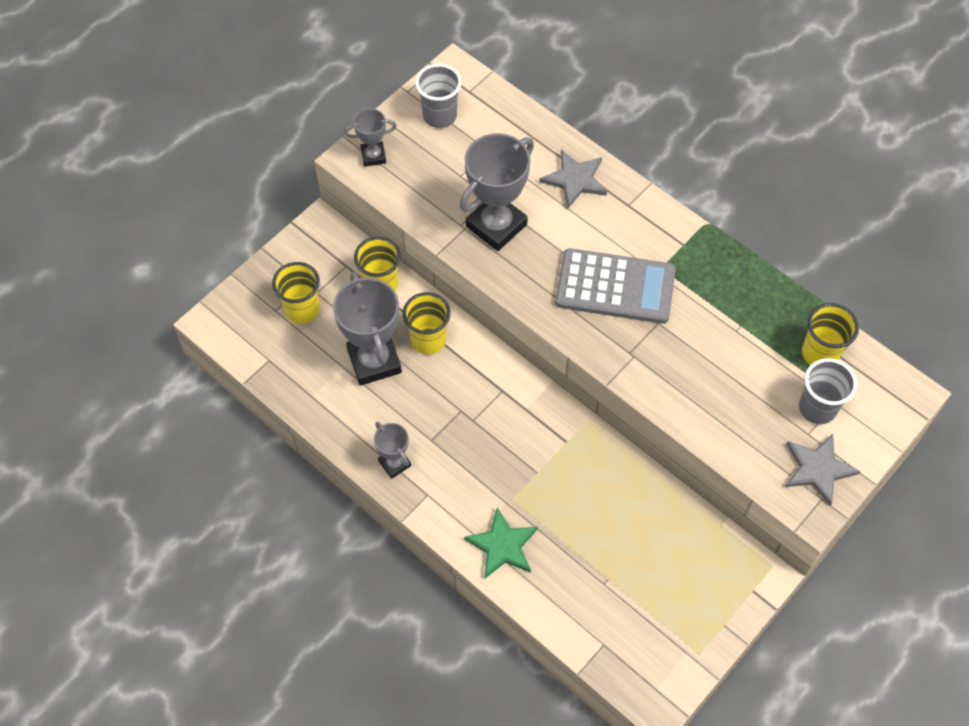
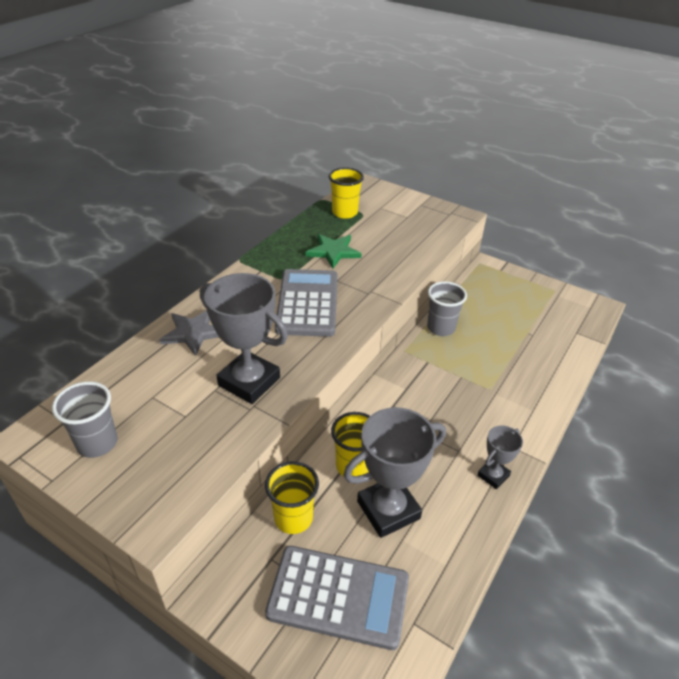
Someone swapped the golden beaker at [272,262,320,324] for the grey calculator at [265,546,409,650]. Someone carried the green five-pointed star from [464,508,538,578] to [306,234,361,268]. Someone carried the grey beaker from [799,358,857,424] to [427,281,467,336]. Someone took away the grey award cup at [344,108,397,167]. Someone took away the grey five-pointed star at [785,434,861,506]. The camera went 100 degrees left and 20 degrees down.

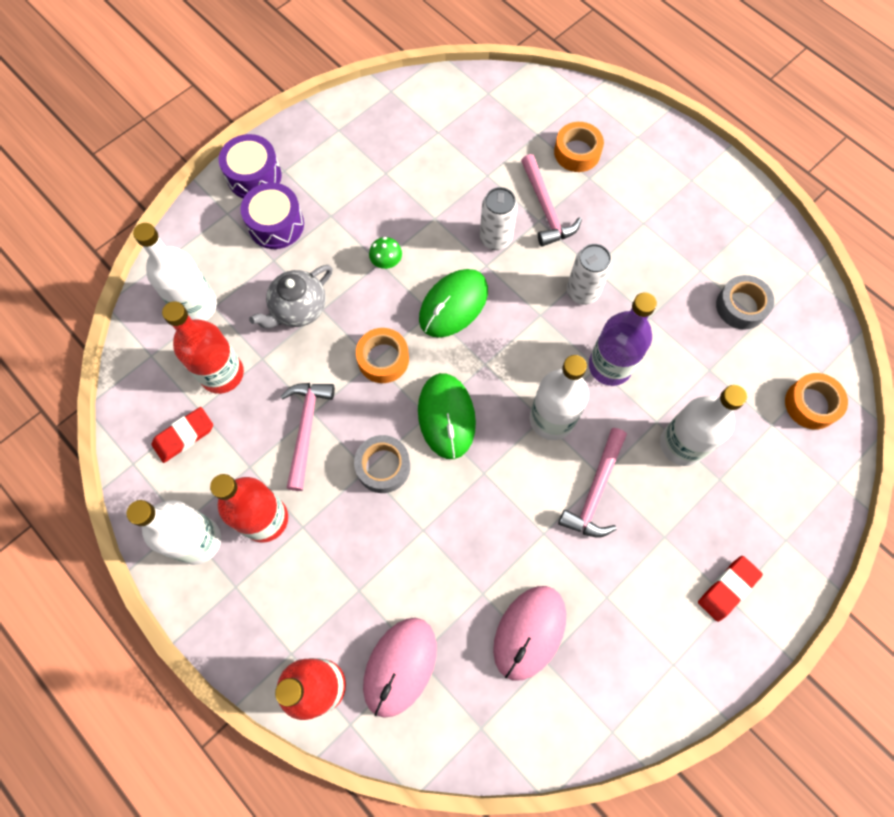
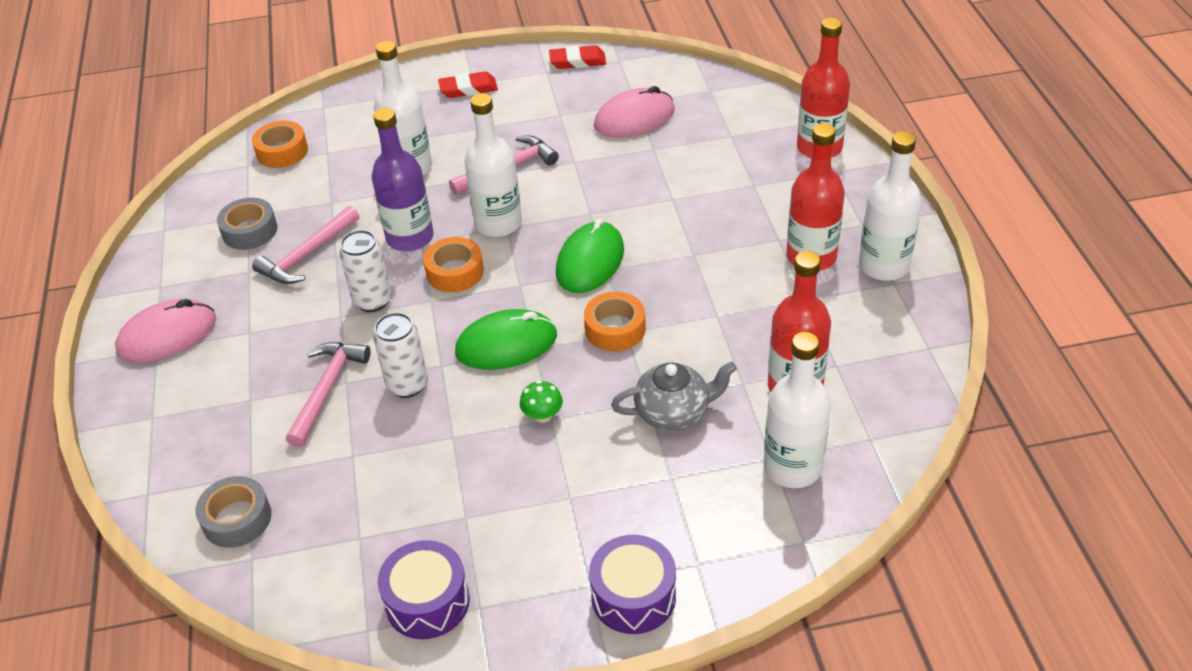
Someone carried the rose-pink PC mouse from [363,618,437,718] to [115,299,216,363]. Someone carried the grey tape from [354,435,410,493] to [196,476,271,548]. Someone carried the rose-pink hammer from [280,383,335,491] to [252,206,359,284]. Someone carried the violet drum from [240,183,304,249] to [378,540,470,639]. Someone carried the orange-coloured tape from [554,122,604,172] to [423,237,484,292]. Someone carried the crimson eraser from [151,407,213,463] to [549,45,606,69]. The camera went 145 degrees left and 25 degrees down.

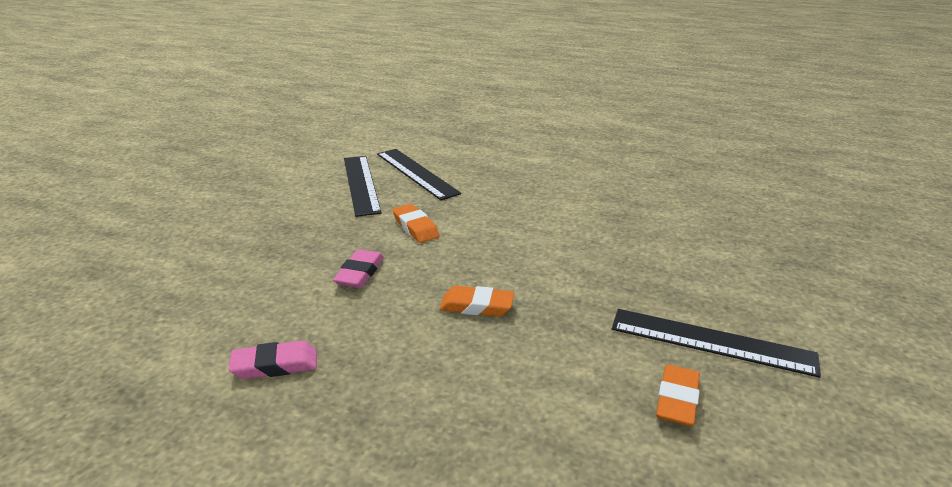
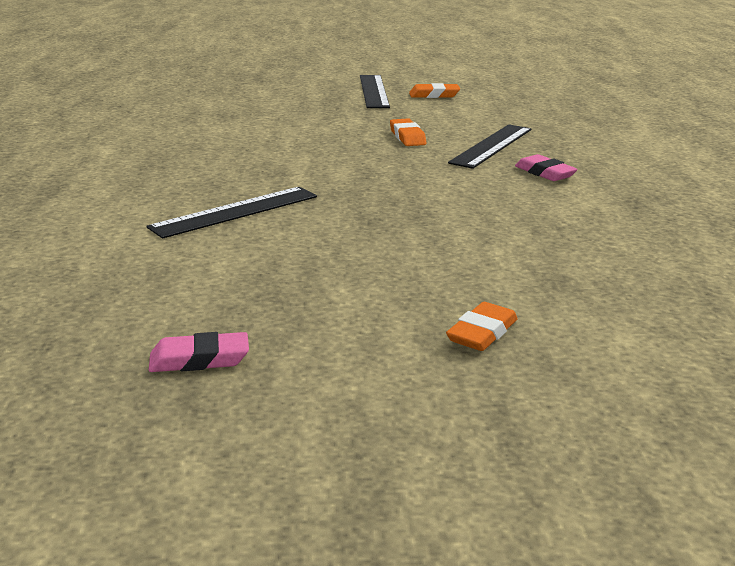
Someone carried the rose-pink eraser from [333,249,384,288] to [149,332,249,372]. Someone carried the orange-coloured eraser from [393,204,439,243] to [446,302,518,351]. Someone carried the ebony measuring stick from [377,149,461,201] to [448,124,532,169]. The camera went 115 degrees left and 5 degrees down.

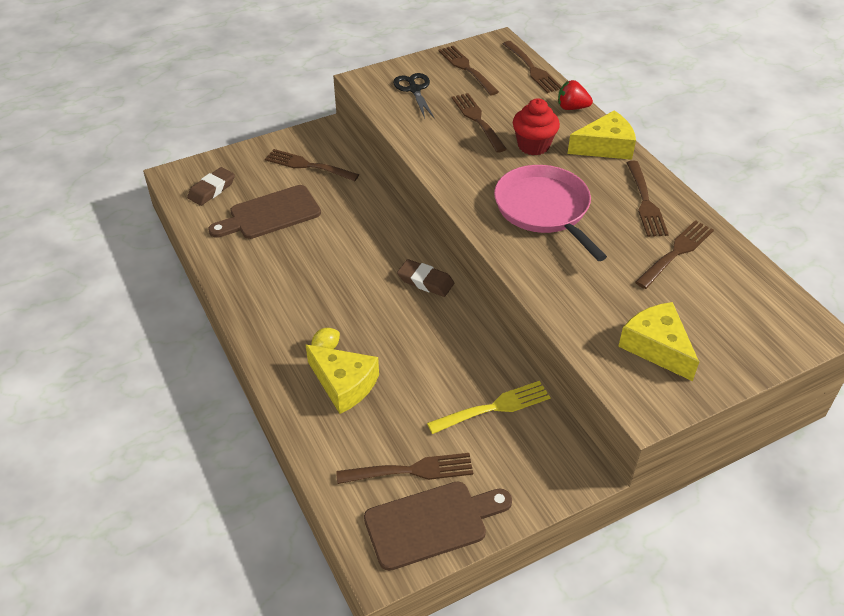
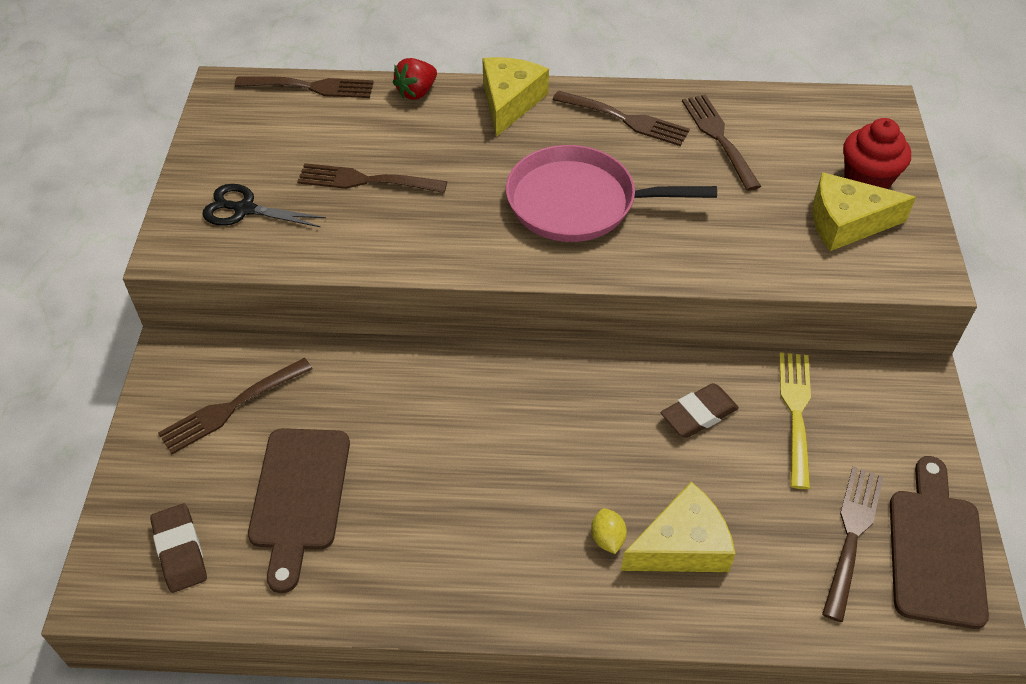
Someone carried the brown eraser from [397,259,454,297] to [661,383,739,438]. Someone carried the crimson muffin from [513,98,560,155] to [843,118,911,189]. Someone took away the brown fork at [438,46,499,96]. The camera went 60 degrees left and 5 degrees up.

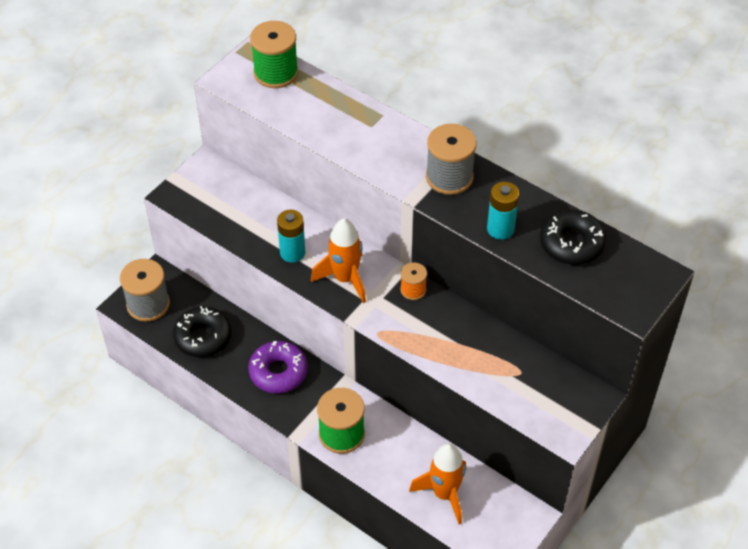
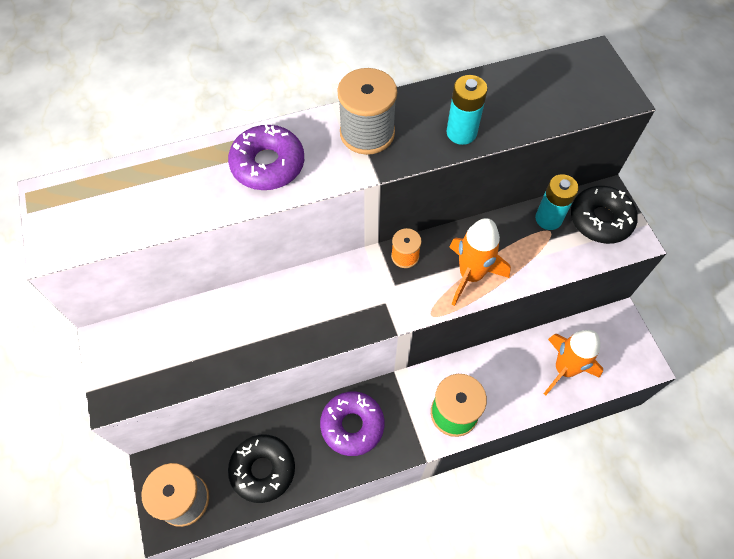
Someone put down the violet glazed donut at [228,124,304,190]. Someone carried the orange-coloured spaceship from [311,219,366,303] to [450,218,511,306]. Someone carried the aqua power cell from [277,210,305,263] to [535,174,579,230]. Someone carried the ebony glazed donut from [540,209,606,265] to [571,186,638,244]. Someone took away the green spool at [250,21,298,88]. The camera went 55 degrees left and 10 degrees up.

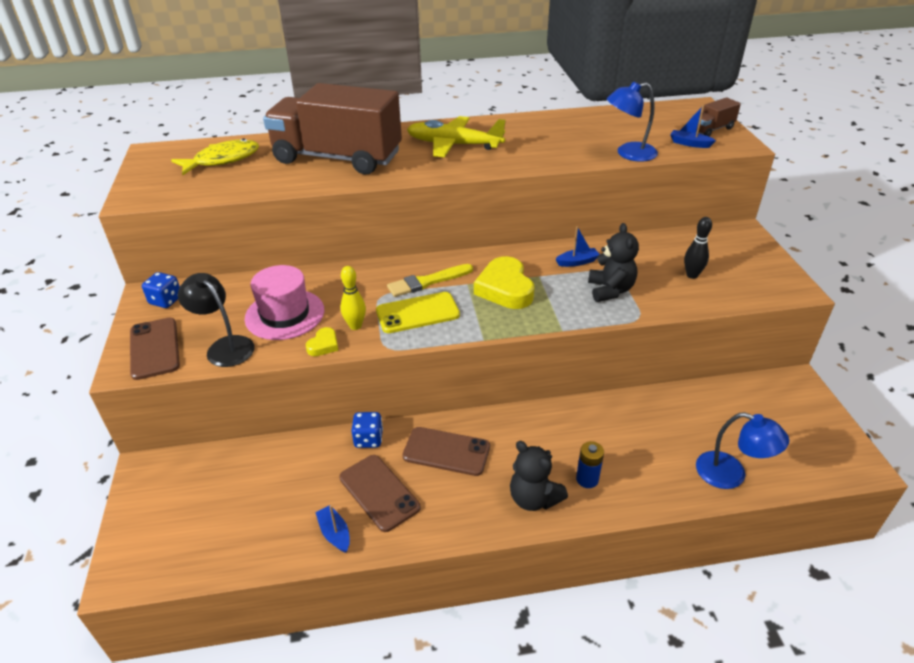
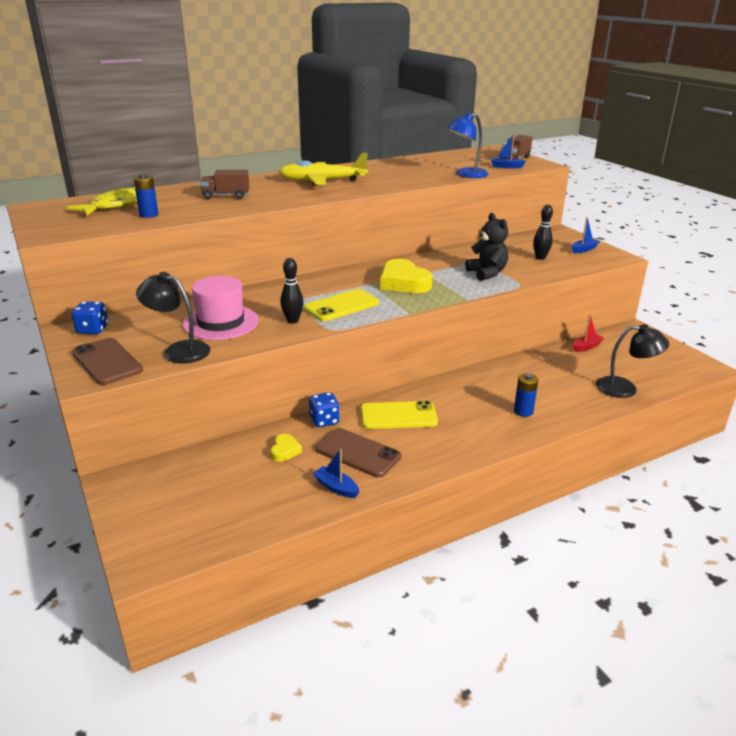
Someone put down the royal blue power cell at [134,174,158,218]. Someone scaled the brown toy truck at [263,83,402,175] by 0.40. Someone carried the golden love heart from [306,327,339,356] to [271,434,302,462]. Someone repainted the golden tenpin at [340,266,366,330], which became the ebony tenpin at [281,258,304,323]. Someone repainted the brown mobile phone at [402,427,490,476], which became the golden mobile phone at [361,401,438,429]. Someone carried the royal blue toy boat from [555,226,600,267] to [572,217,600,253]. Someone put down the crimson toy boat at [573,315,604,352]. Someone repainted the royal blue reading lamp at [696,412,789,489], which became the ebony reading lamp at [596,324,669,398]. Someone took away the golden paintbrush at [387,264,473,297]. Someone took away the ebony teddy at [510,441,568,511]. The camera went 20 degrees left and 10 degrees down.

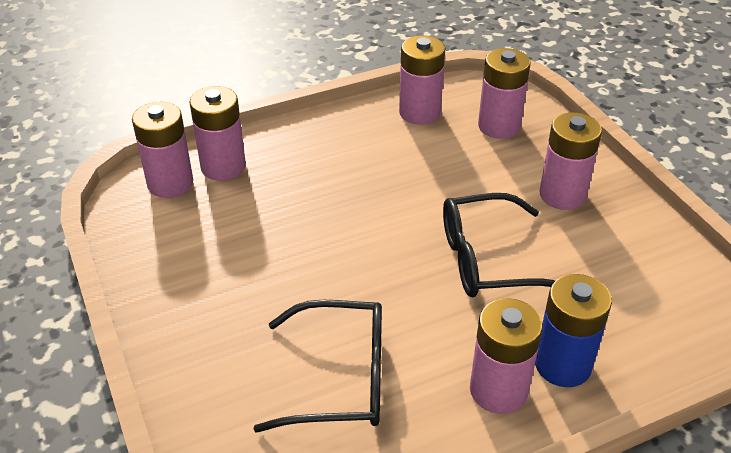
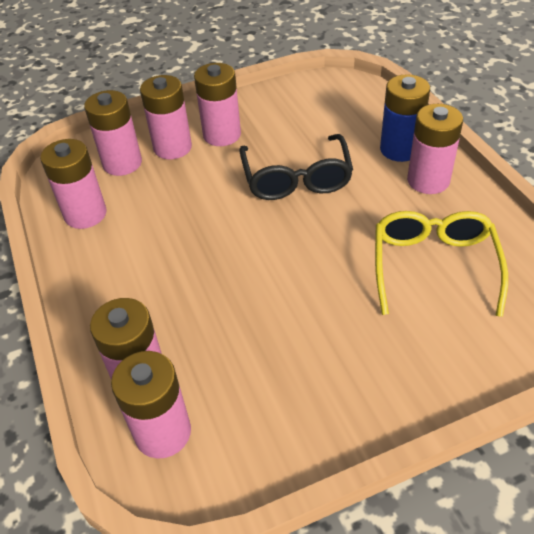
Someone put down the rose-pink power cell at [140,75,192,159]. Someone repainted the ebony spectacles at [254,300,382,432], which became the golden spectacles at [375,211,508,317]. The camera went 85 degrees left and 5 degrees up.

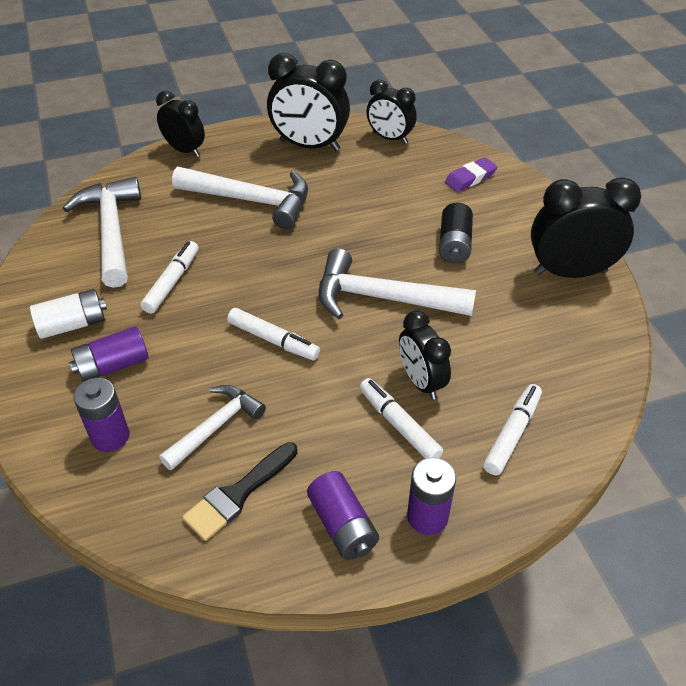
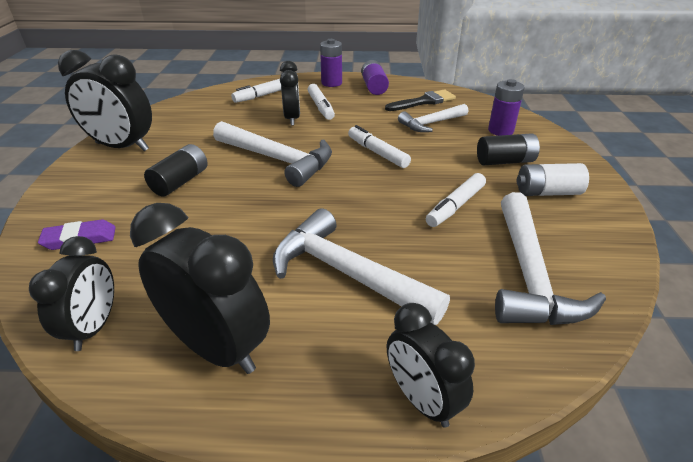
Someone rotated the ebony clock at [367,80,417,144] by 45 degrees clockwise. Someone repainted the violet power cell at [69,326,149,382], which became the ebony power cell at [477,133,540,165]. The camera went 160 degrees left and 10 degrees down.

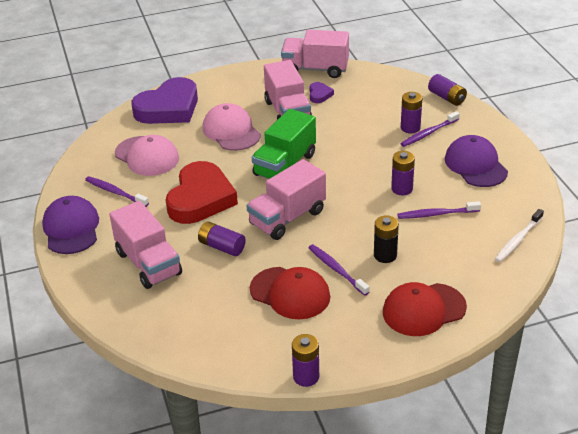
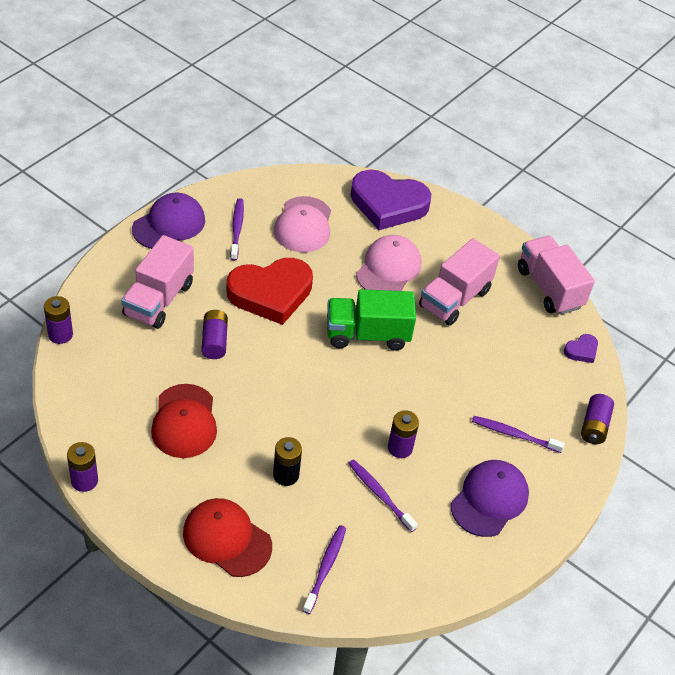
Someone carried the violet power cell from [401,92,422,134] to [44,296,73,344]. Someone carried the violet toothbrush from [308,244,369,296] to [303,525,346,614]. Someone carried the violet love heart from [310,82,334,103] to [564,334,598,363]. Someone took away the rose-pink toy truck at [246,159,326,240]. Someone took away the snow-white toothbrush at [495,209,544,262]. The camera went 50 degrees right and 10 degrees up.

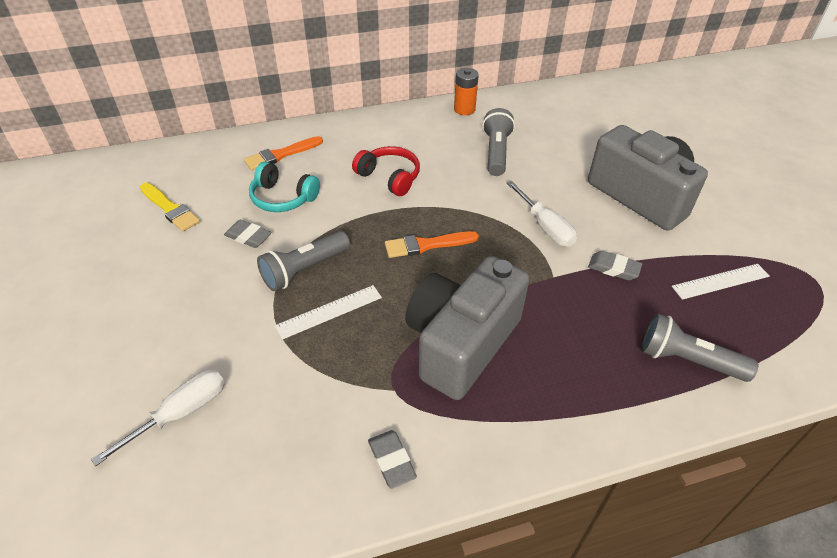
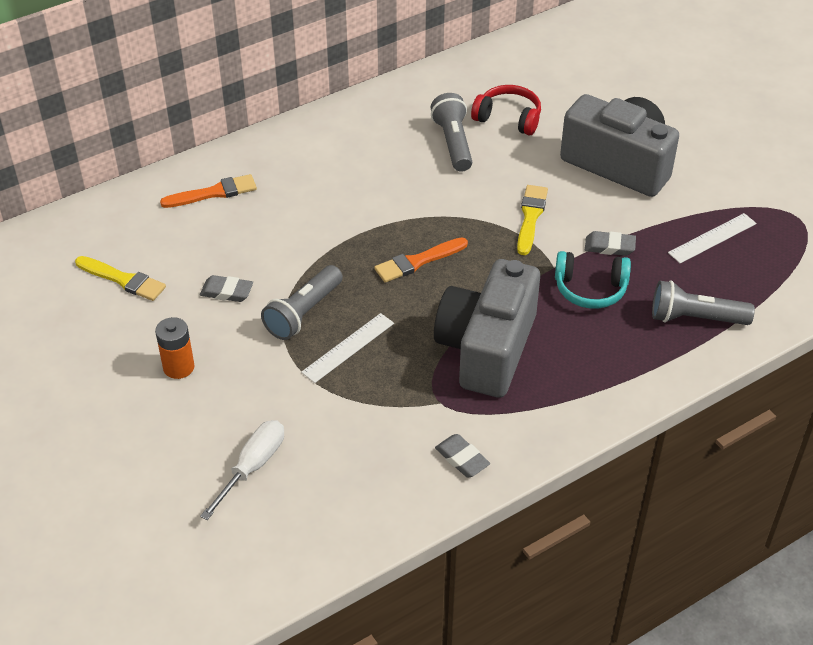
Someone carried the orange-coloured power cell from [454,68,479,115] to [155,317,195,379]. Someone rotated the orange-coloured paintbrush at [244,136,323,170] by 150 degrees counterclockwise. Someone carried the crimson headphones from [352,146,420,196] to [471,85,541,135]. Someone swapped the snow-white hand screwdriver at [507,181,577,247] for the golden paintbrush at [517,185,548,255]. Someone carried the aqua headphones from [249,162,320,212] to [555,251,631,309]. The camera went 15 degrees left and 0 degrees up.

